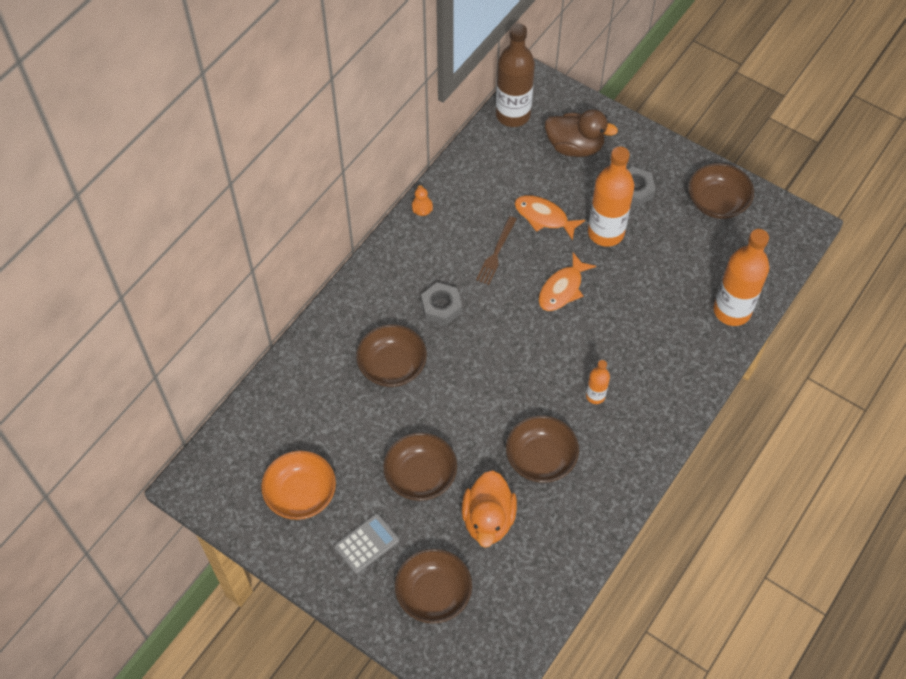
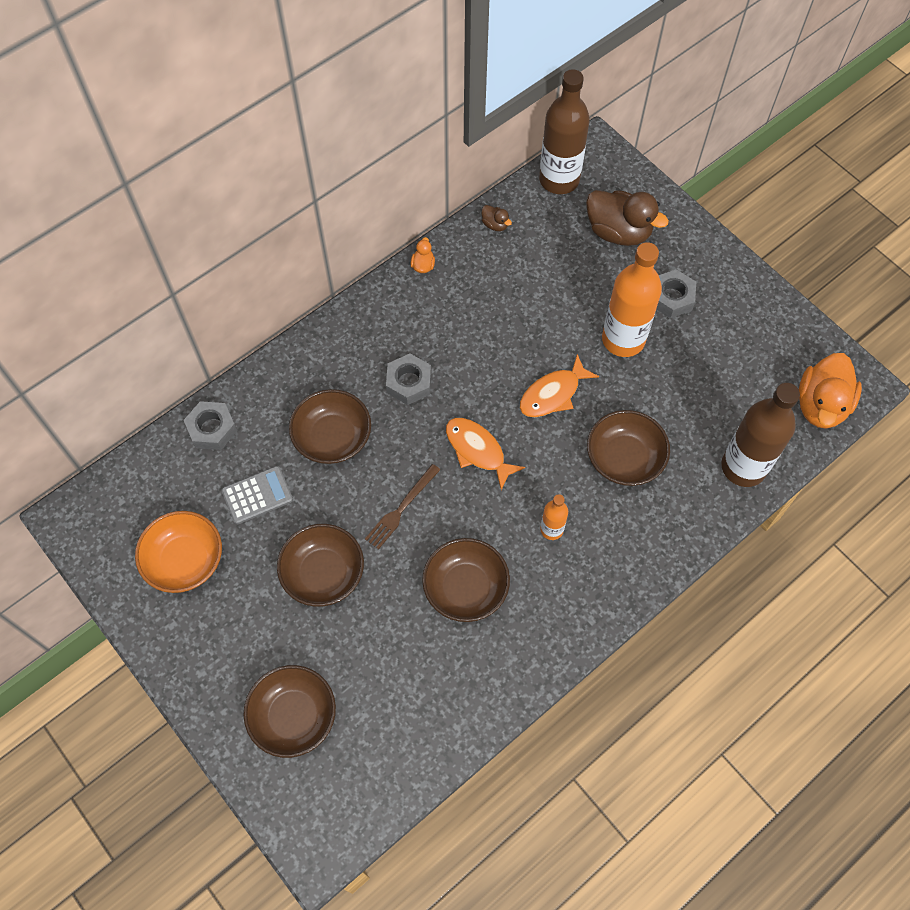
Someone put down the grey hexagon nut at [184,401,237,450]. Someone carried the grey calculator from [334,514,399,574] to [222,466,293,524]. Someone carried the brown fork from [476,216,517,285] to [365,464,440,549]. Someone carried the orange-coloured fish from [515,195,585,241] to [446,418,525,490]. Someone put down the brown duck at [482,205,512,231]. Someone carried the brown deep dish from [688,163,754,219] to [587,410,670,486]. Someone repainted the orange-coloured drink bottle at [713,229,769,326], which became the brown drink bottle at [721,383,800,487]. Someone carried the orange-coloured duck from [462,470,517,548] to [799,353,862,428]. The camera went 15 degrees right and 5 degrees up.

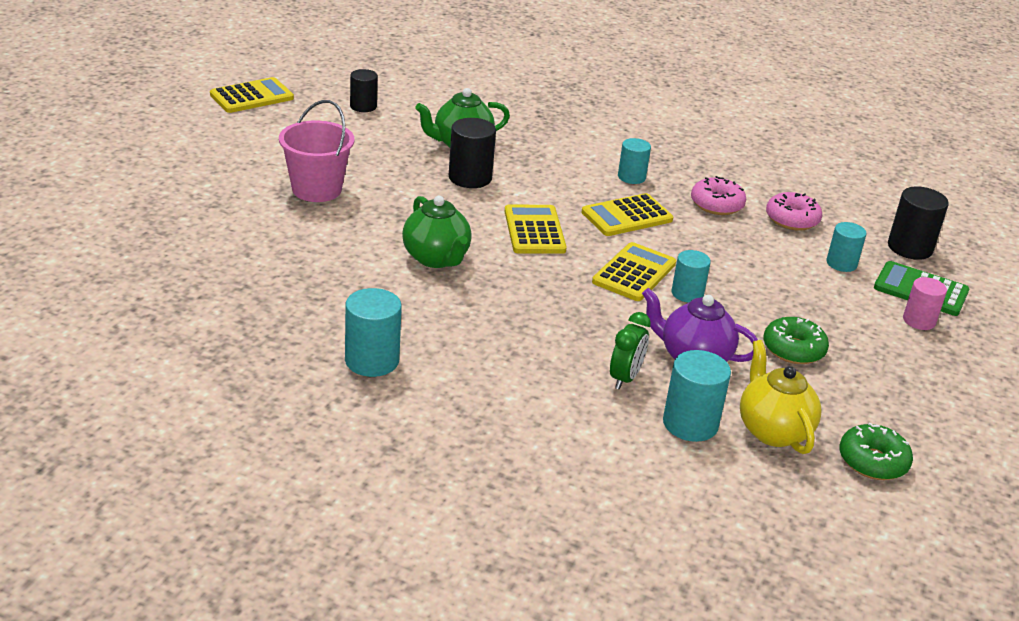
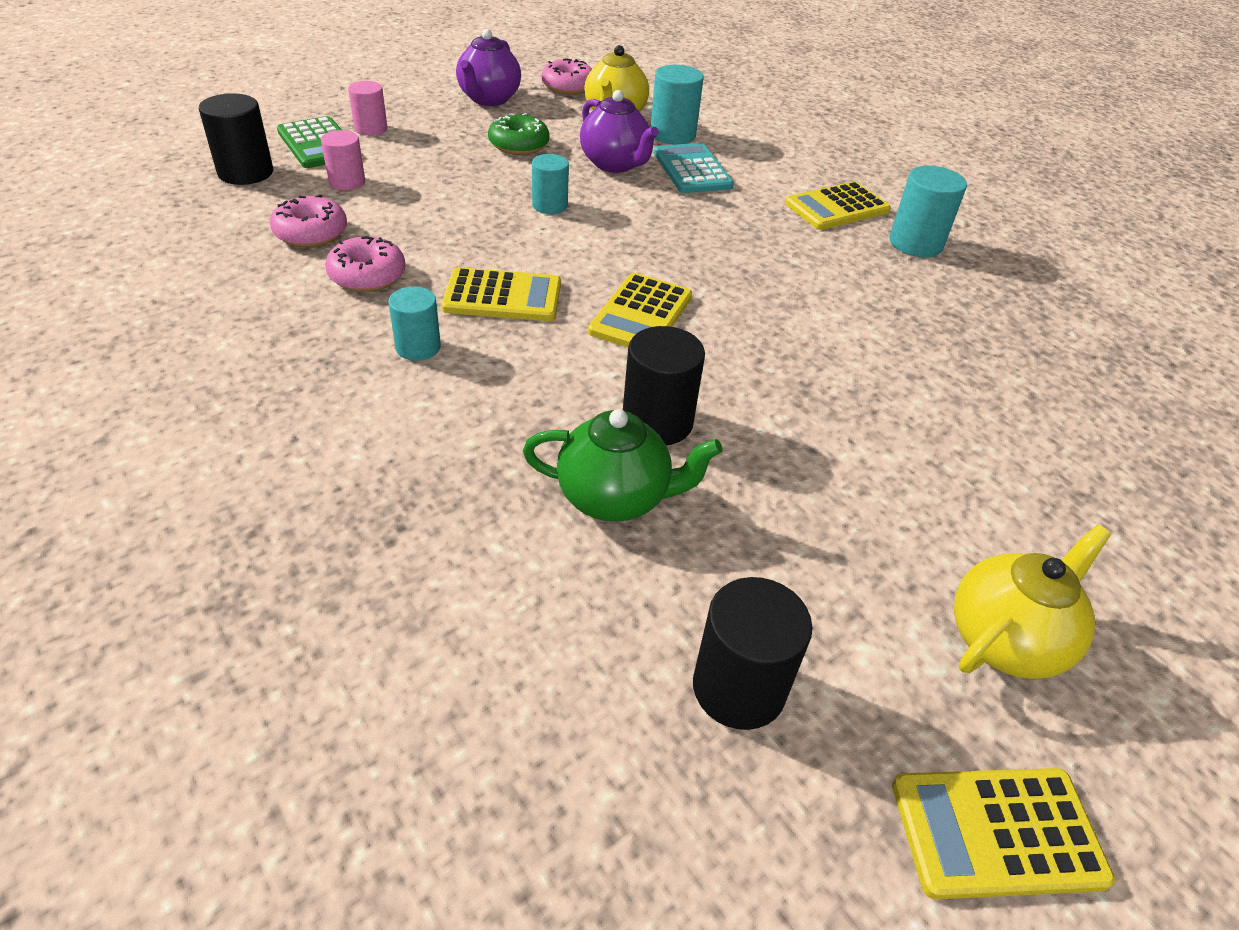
Someone repainted the aqua cylinder shape at [827,222,866,272], which became the rose-pink cylinder shape at [321,130,365,190]. Someone put down the violet china teapot at [456,29,521,106]. Someone repainted the green glazed donut at [839,423,913,480], which became the rose-pink glazed donut at [541,59,592,95]. Someone swapped the green clock at [610,312,651,390] for the aqua calculator at [654,143,734,193]. Someone scaled the ebony cylinder shape at [350,69,378,112] by 1.50. Someone carried the golden calculator from [592,242,676,301] to [785,181,891,230]. Someone put down the golden china teapot at [954,525,1111,679]. Someone took away the rose-pink pail at [279,100,355,202]. Someone took away the green china teapot at [402,196,472,268]. The camera went 150 degrees left and 10 degrees up.

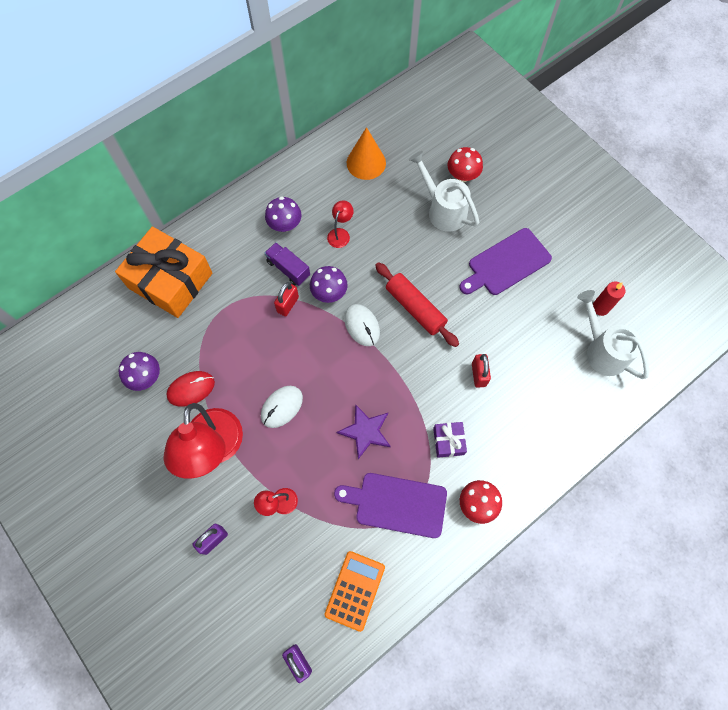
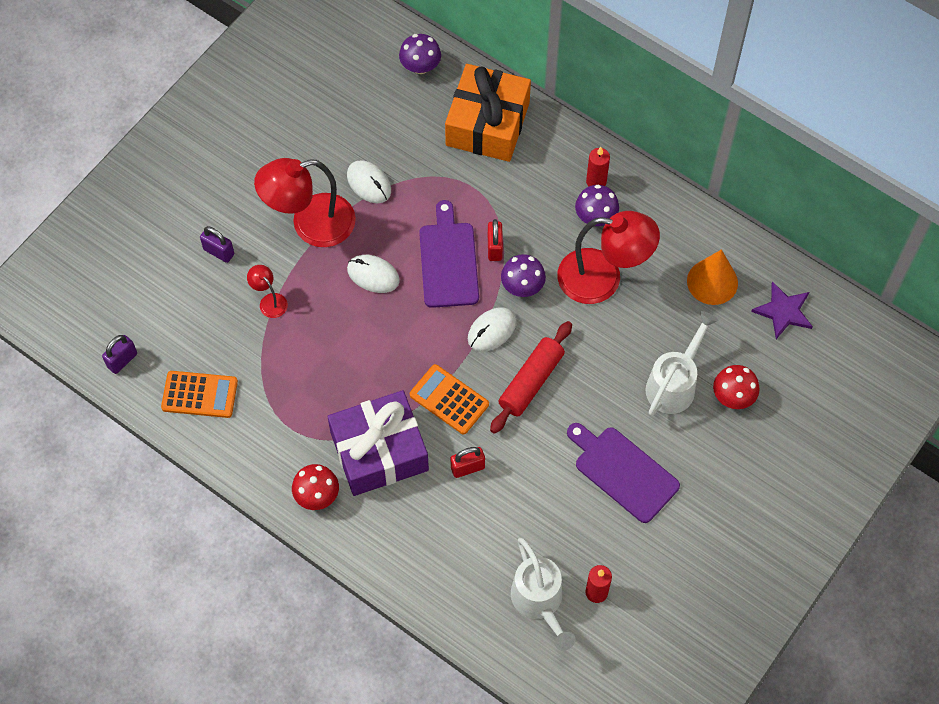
Someone scaled the violet present at [433,422,467,458] by 2.30. Someone repainted the crimson PC mouse at [166,371,215,407], which became the snow-white PC mouse at [347,160,391,203]. Someone carried the violet mushroom from [119,352,160,391] to [399,34,441,74]. Someone put down the orange-coloured calculator at [410,364,489,434]. Someone carried the violet chopping board from [334,473,447,538] to [419,200,479,308]. Someone rotated the crimson lock at [274,282,299,316] by 75 degrees clockwise. Someone rotated the snow-white watering can at [577,290,649,379] by 120 degrees clockwise. Someone scaled the crimson reading lamp at [327,201,353,248] by 2.26. Someone put down the crimson pillar candle at [586,147,610,187]. Someone carried the violet five-pointed star from [337,404,391,459] to [751,281,813,339]. Someone took away the violet toy truck at [265,242,310,286]. The camera went 75 degrees right and 5 degrees down.

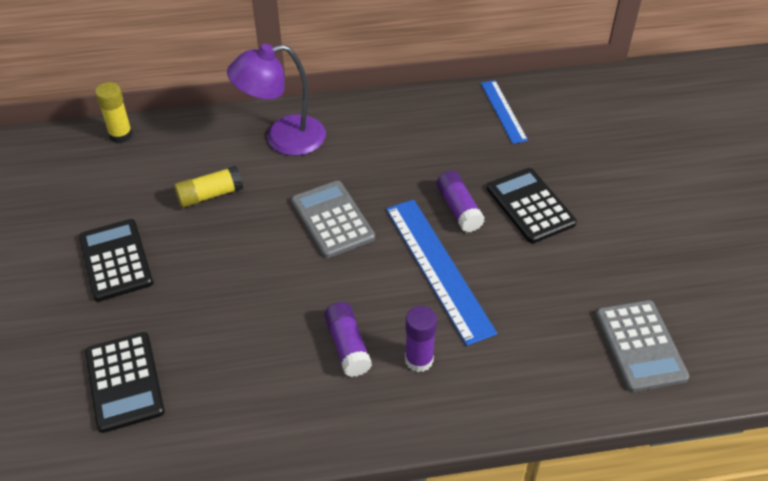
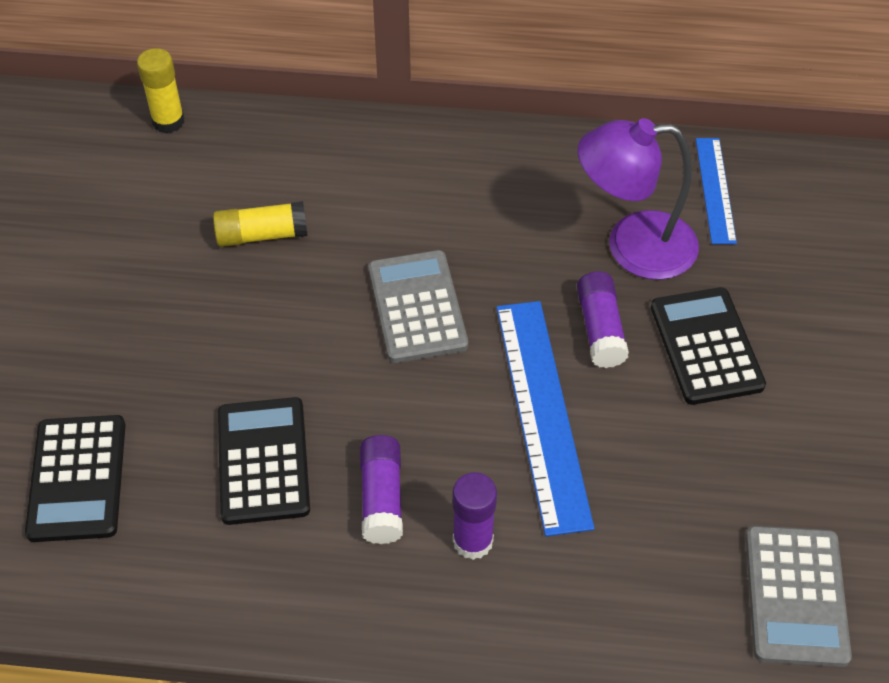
Someone carried the ebony calculator from [79,219,153,302] to [218,397,310,525]. Someone carried the violet reading lamp from [227,44,326,156] to [578,118,699,280]. The camera went 15 degrees right and 5 degrees up.

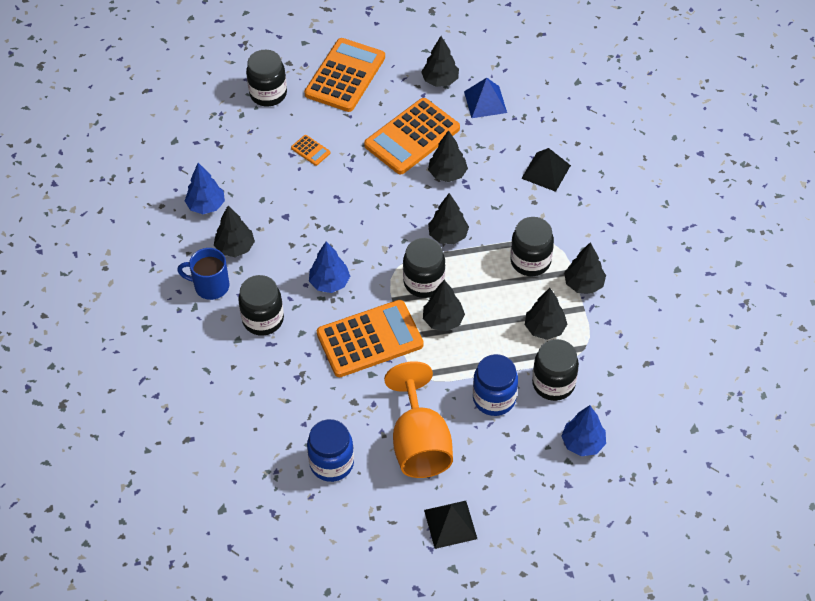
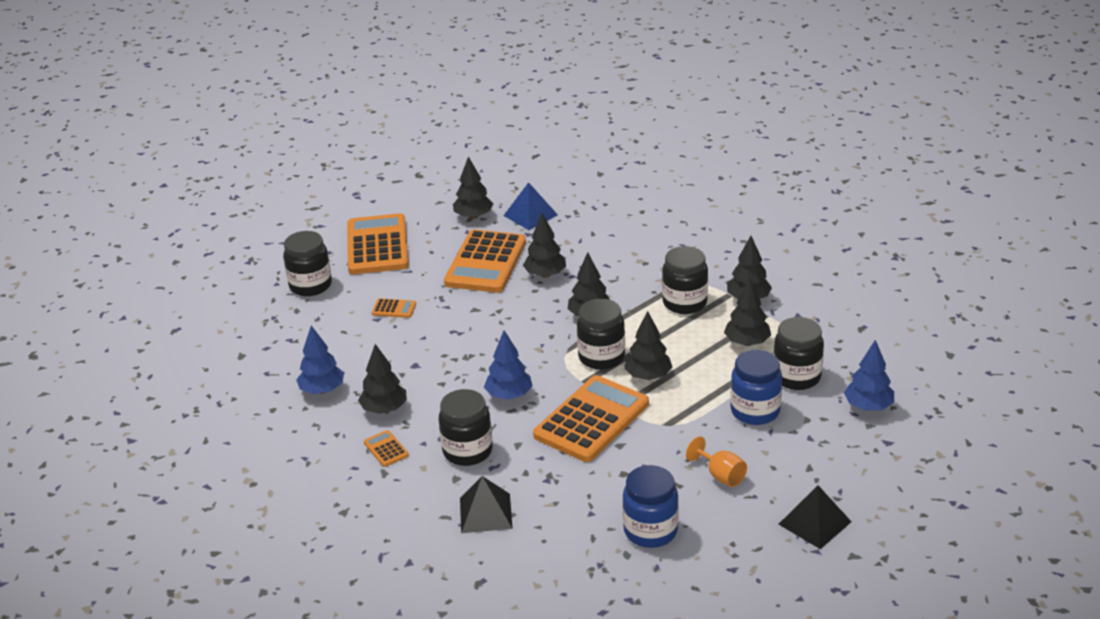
Someone swapped the royal blue mug at [177,248,230,300] for the orange-coloured calculator at [364,430,409,467]. Someone carried the ebony pyramid shape from [521,148,571,192] to [460,476,513,533]. Someone scaled the orange-coloured goblet at [384,361,453,478] by 0.47. The camera went 30 degrees left and 20 degrees down.

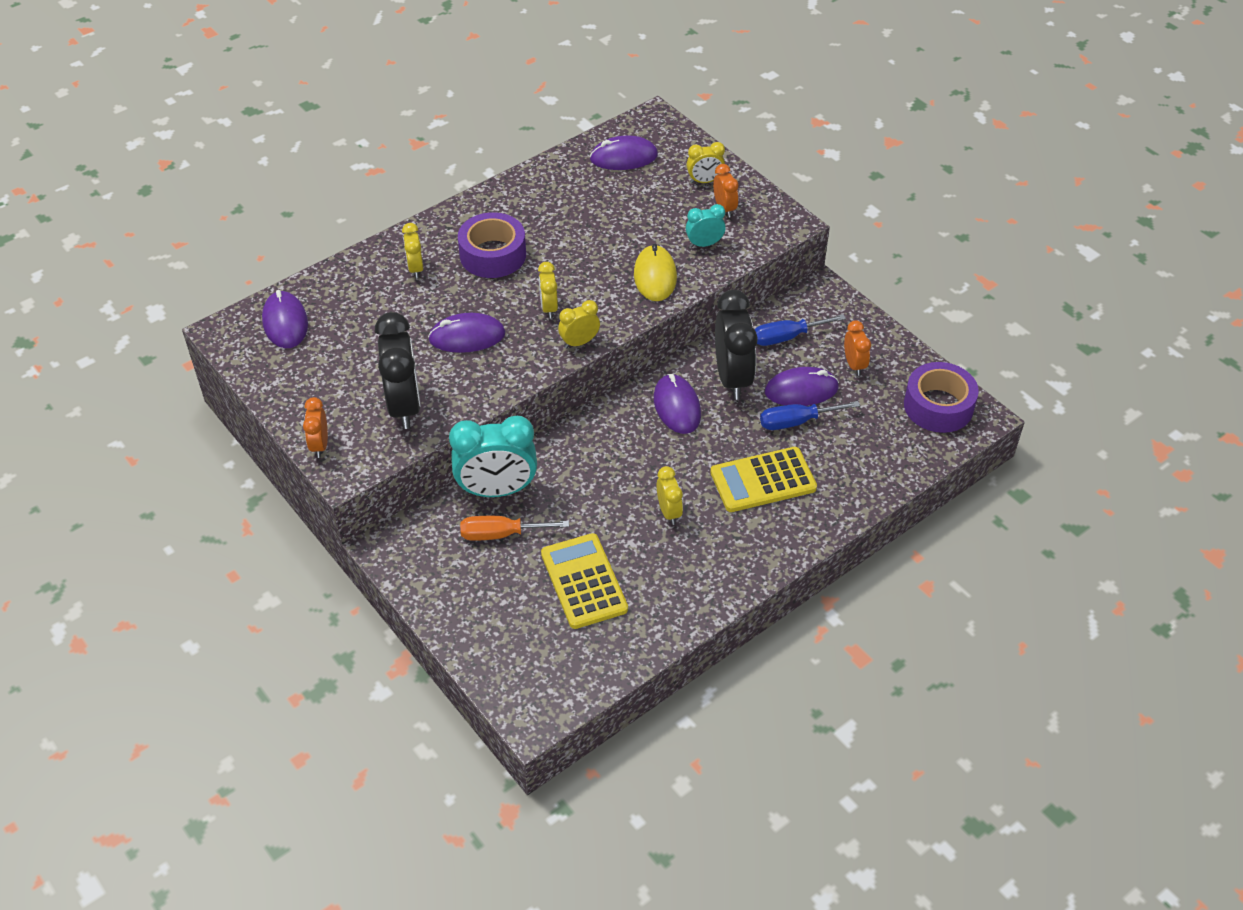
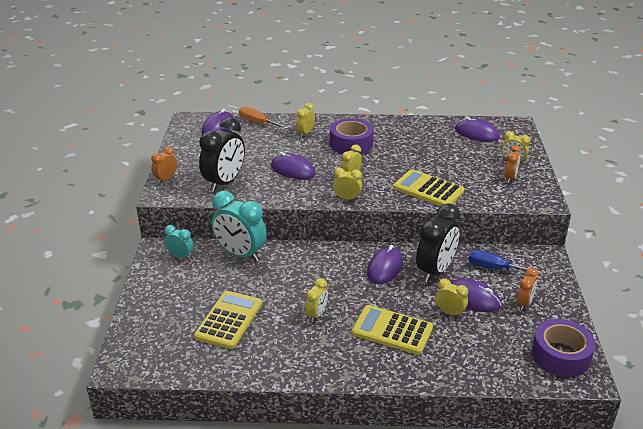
Someone carried the aqua clock from [686,204,726,248] to [164,225,193,260]. Someone carried the orange-coloured hand screwdriver from [460,516,569,541] to [239,106,289,129]. Someone swapped the golden PC mouse at [634,244,677,301] for the golden calculator at [393,169,464,206]. Someone swapped the royal blue hand screwdriver at [760,401,860,430] for the golden clock at [435,278,468,318]. The camera went 40 degrees right and 15 degrees down.

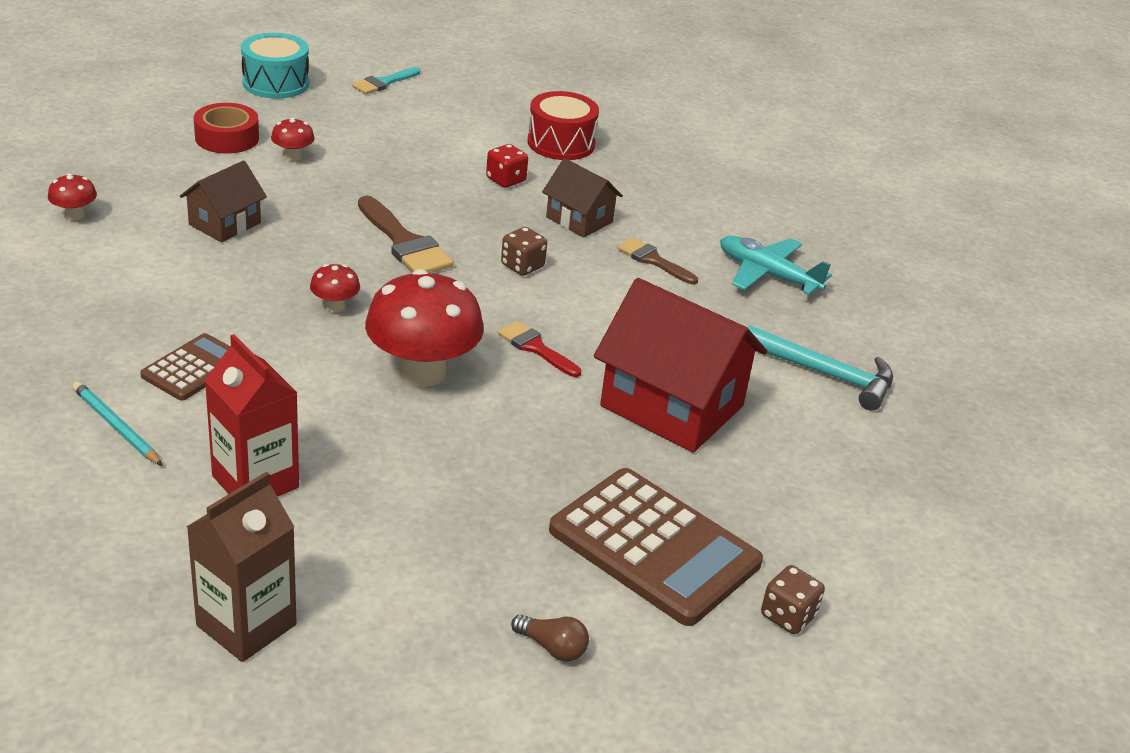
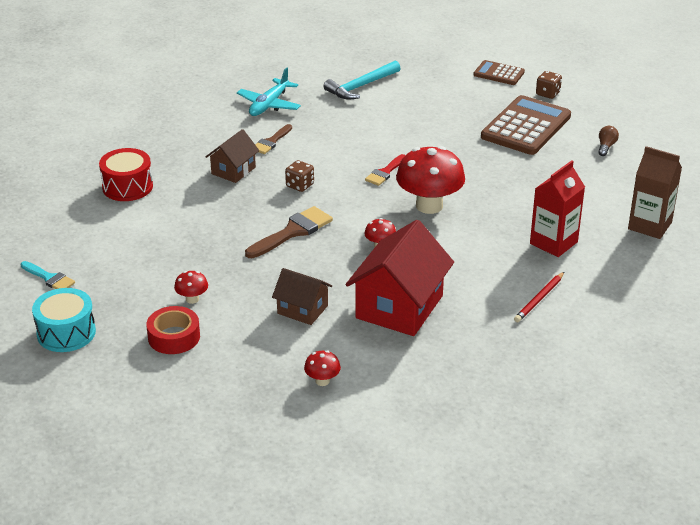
Someone rotated the aqua hammer at [748,325,893,411] by 150 degrees counterclockwise. Someone carried the crimson toy house from [594,278,767,453] to [346,220,454,336]. Someone carried the brown calculator from [140,333,230,401] to [474,60,525,85]. Someone repainted the aqua wooden pencil at [72,381,163,466], which became the crimson wooden pencil at [514,272,564,322]. Someone took away the crimson game die at [486,144,528,188]. The camera went 95 degrees left and 0 degrees up.

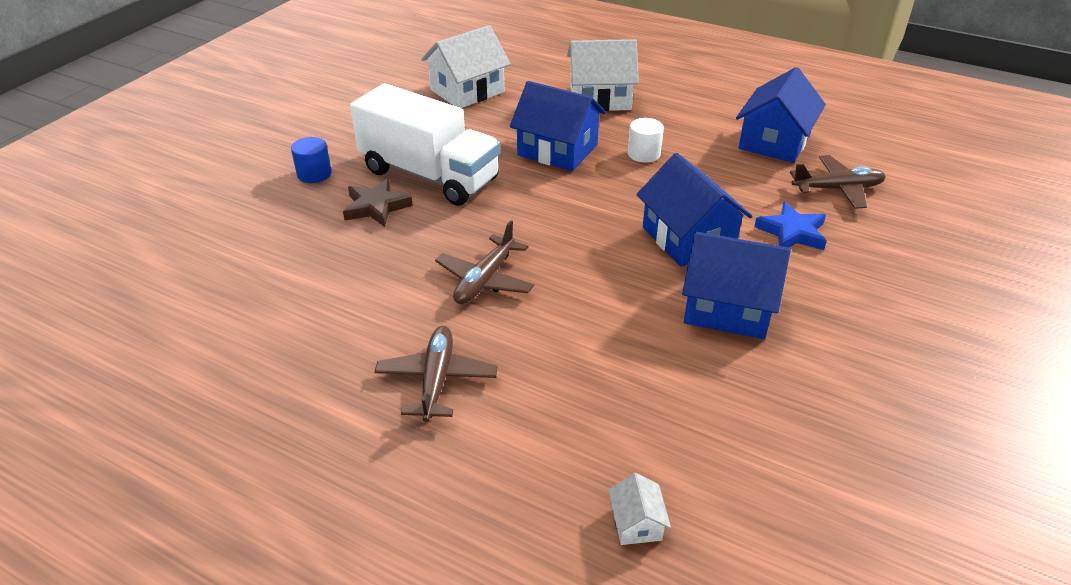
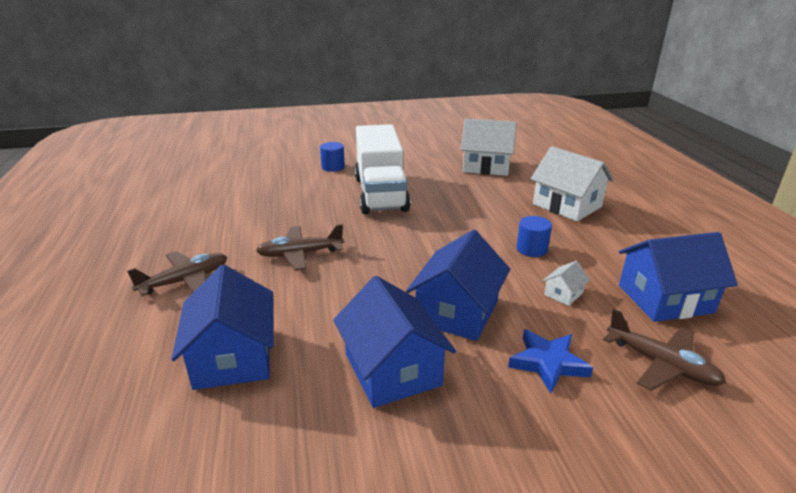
Someone carried the royal blue toy house from [510,81,606,171] to [171,265,274,390]. Someone repainted the snow-white cylinder shape at [628,118,664,163], which became the royal blue cylinder shape at [516,216,552,257]. Someone carried the snow-white toy house from [608,473,671,545] to [542,261,590,306]. Someone took away the brown five-pointed star at [343,178,413,227]. The camera went 50 degrees right and 10 degrees down.

